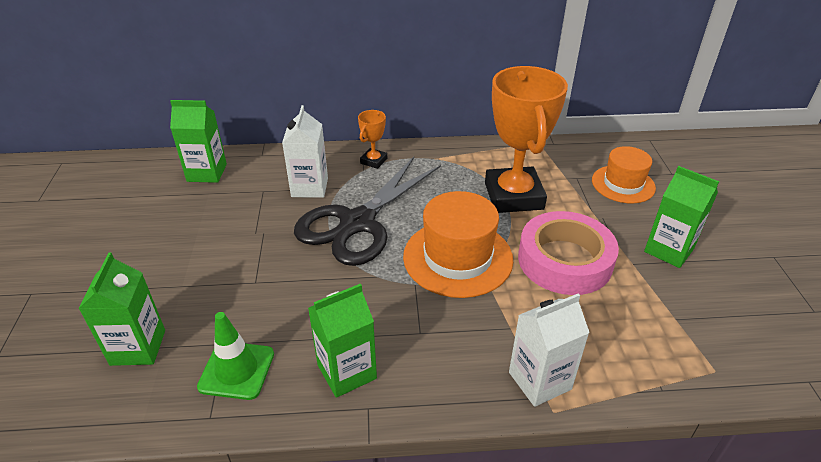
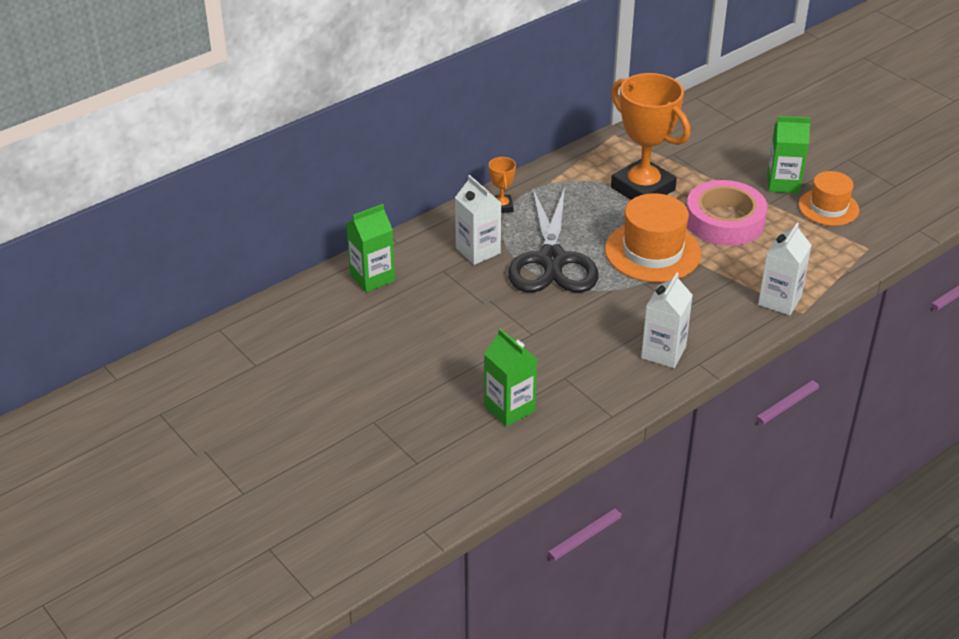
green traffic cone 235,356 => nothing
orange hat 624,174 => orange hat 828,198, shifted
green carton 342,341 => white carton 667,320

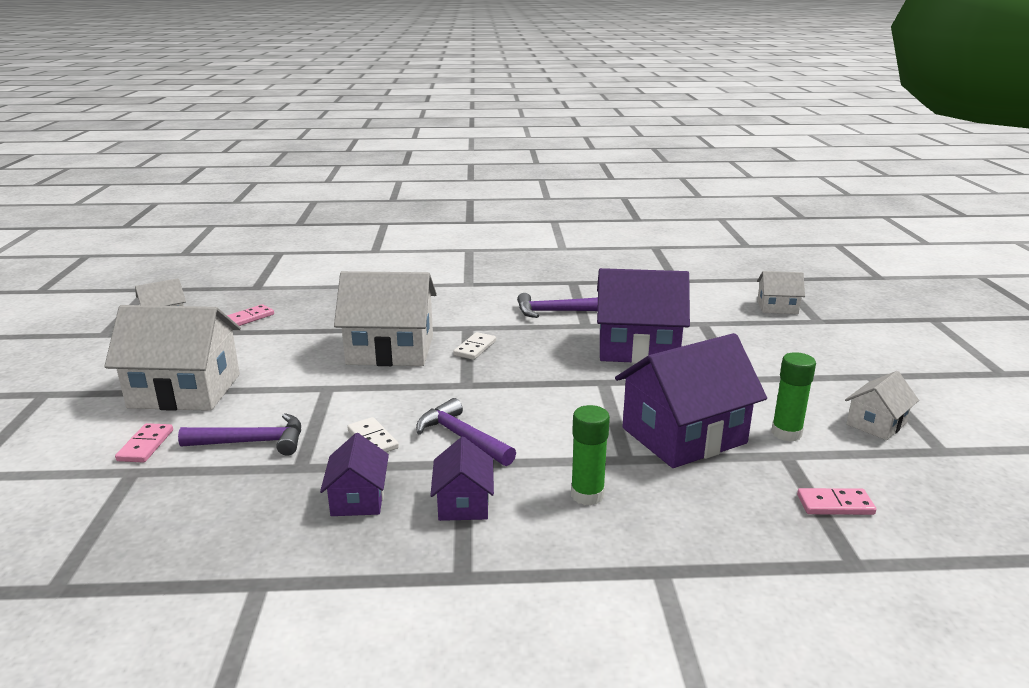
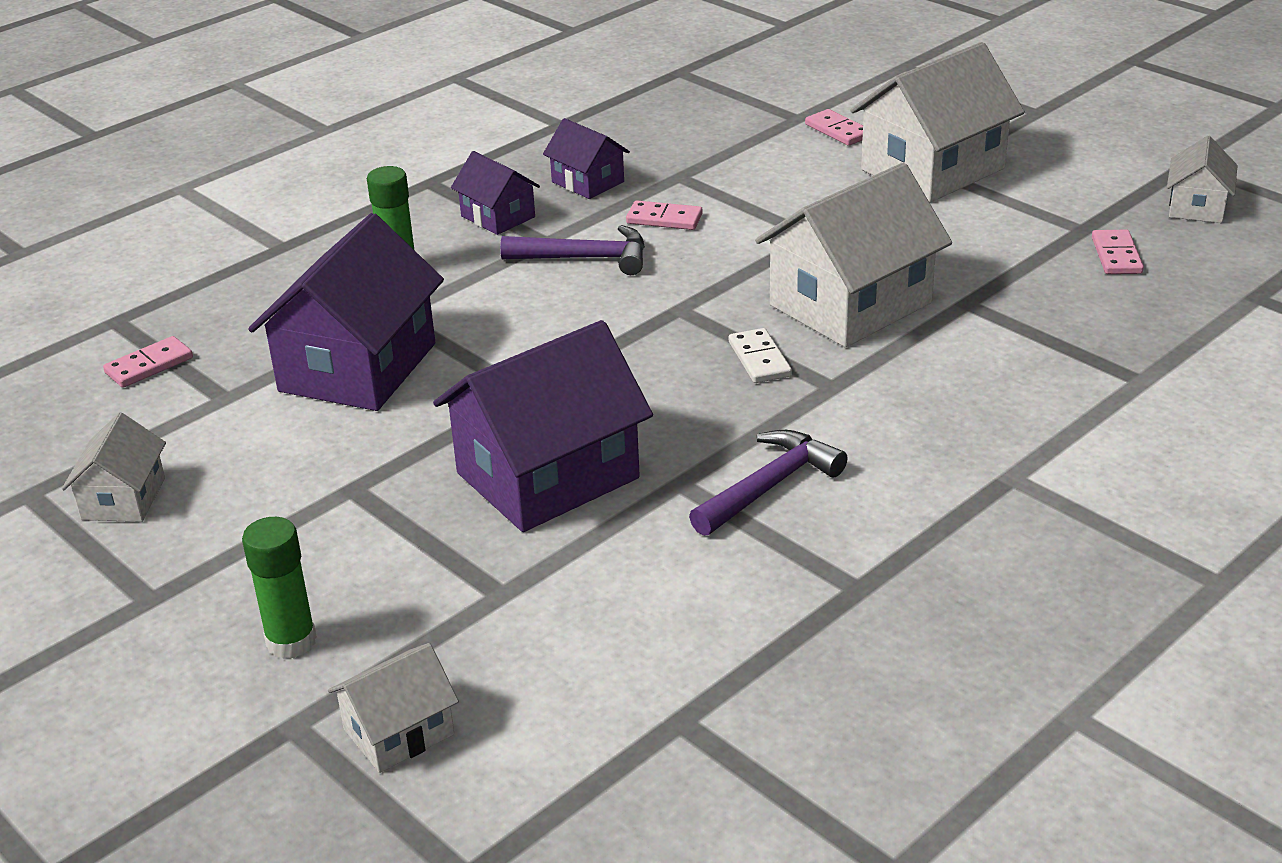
purple hammer 239,434 => nothing
green glue stick 793,396 => green glue stick 279,588, shifted
white domino 373,434 => pink domino 664,215

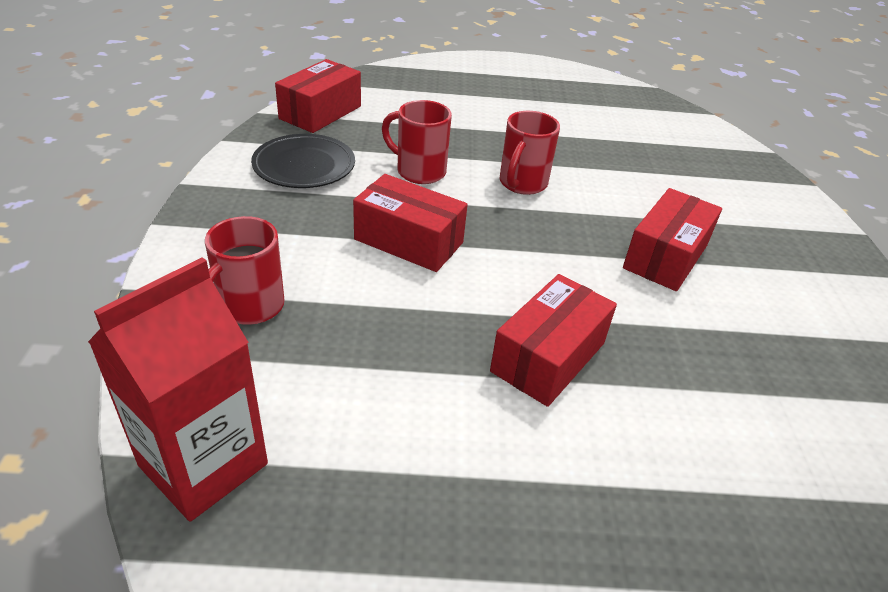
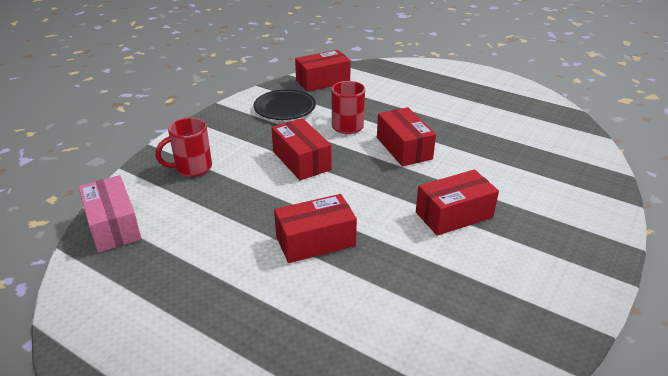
red carton 178,389 => pink box 109,213
red mug 530,153 => red box 406,137

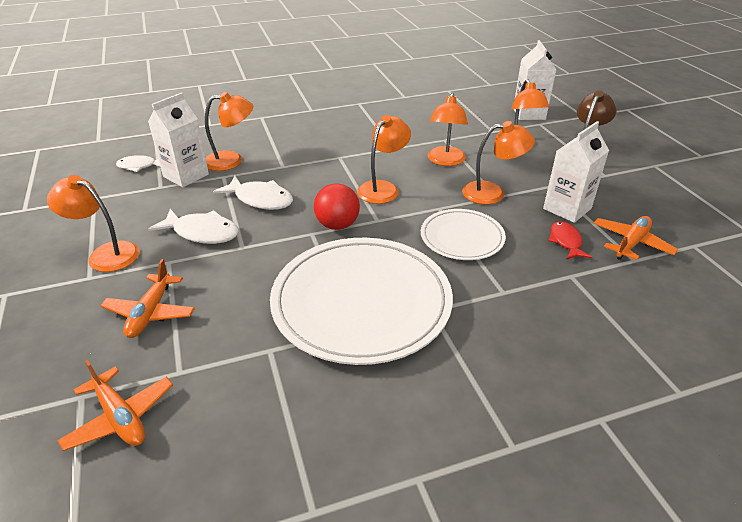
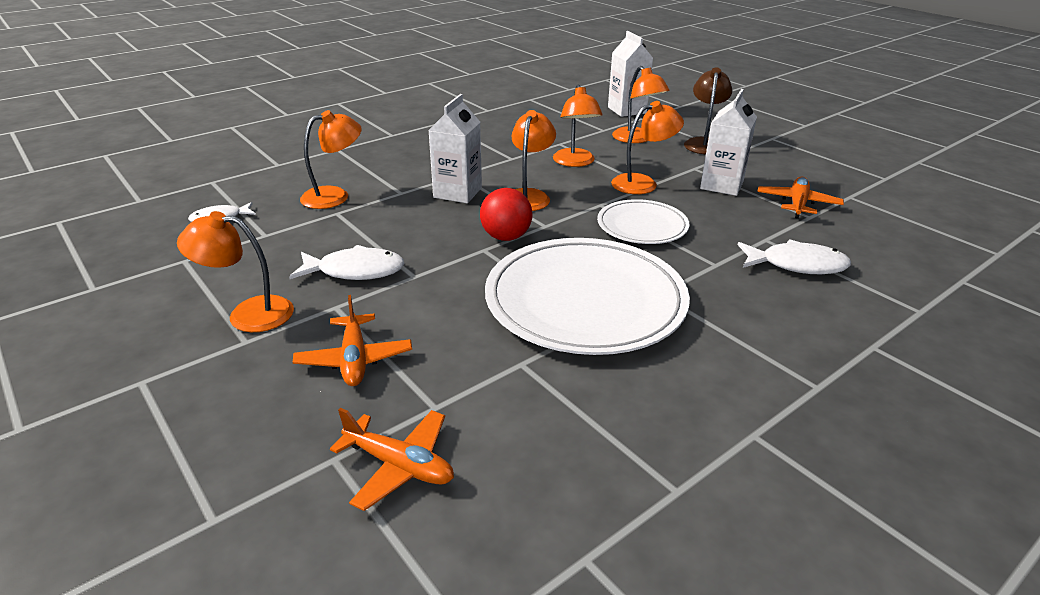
red fish 570,240 => nothing
white carton 178,140 => white carton 455,148, shifted
white fish 253,193 => white fish 794,256, shifted

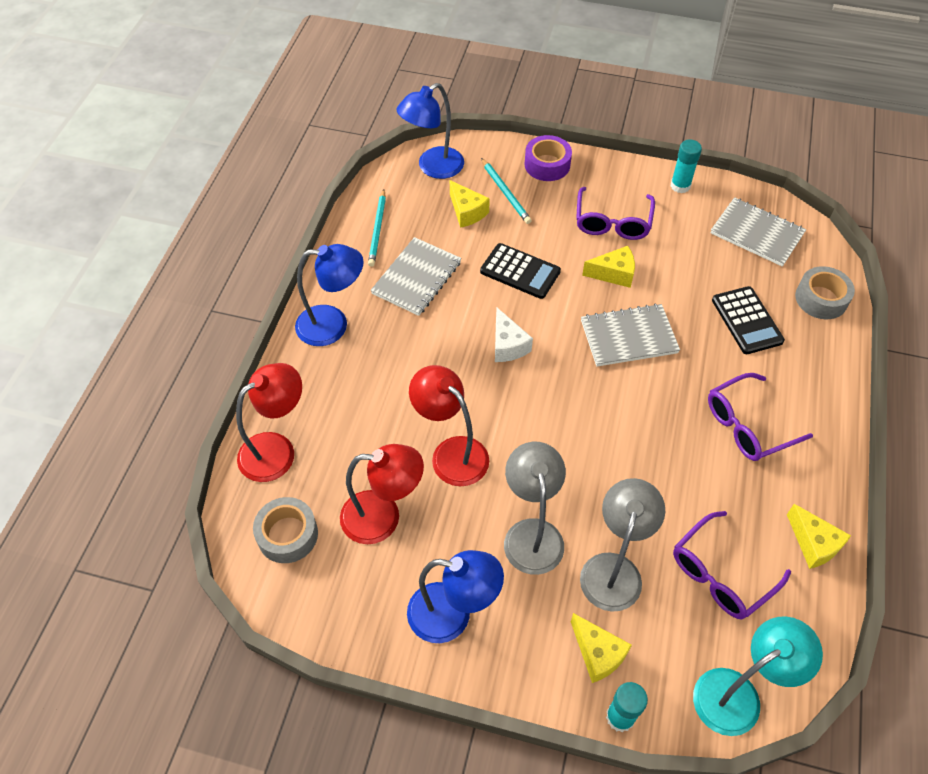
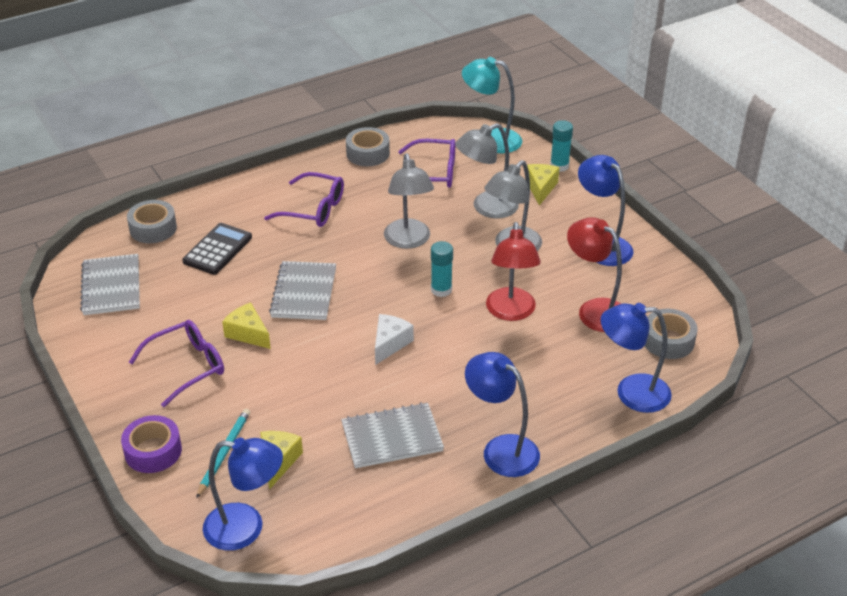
turquoise pencil 377,228 => nothing
black calculator 520,271 => nothing
nothing => grey lamp 409,201
turquoise glue stick 686,166 => turquoise glue stick 442,269, shifted
yellow cheese 819,536 => grey tape 368,146
red lamp 269,422 => blue lamp 636,358
grey notebook 630,334 => grey notebook 302,290, 60 degrees clockwise

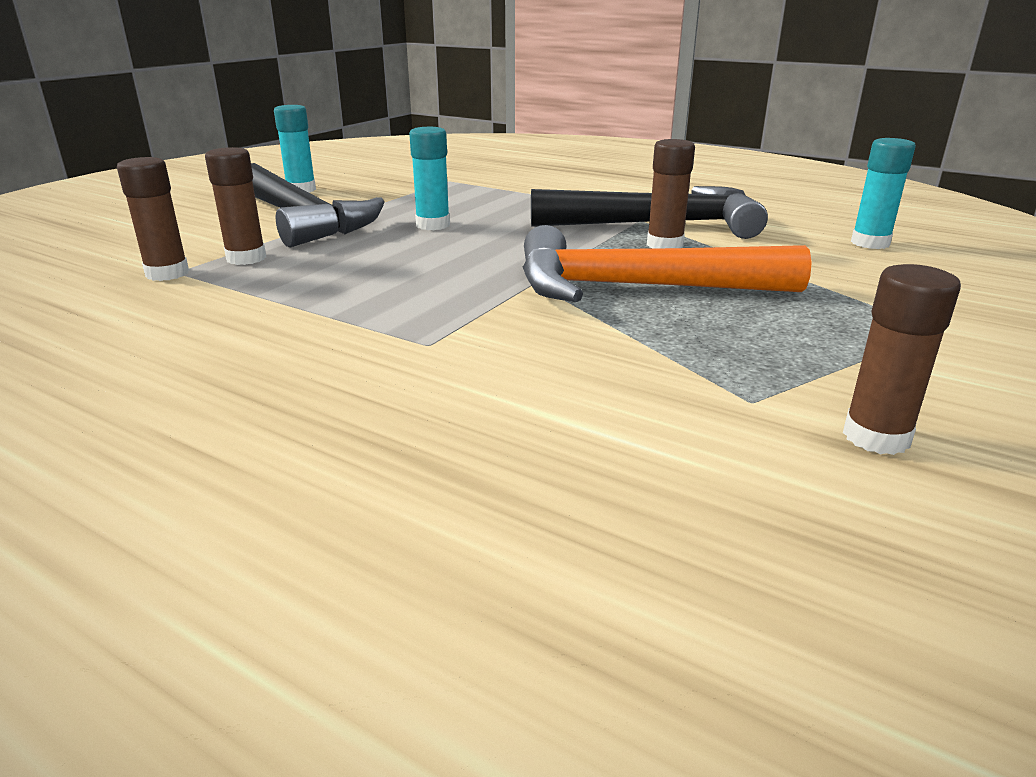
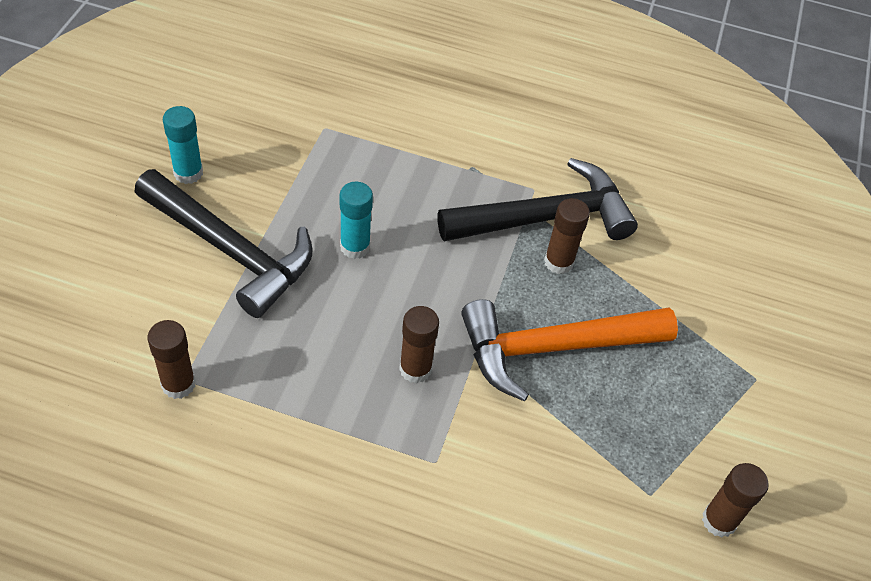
turquoise glue stick 883,193 => nothing
brown glue stick 235,206 => brown glue stick 419,344, shifted

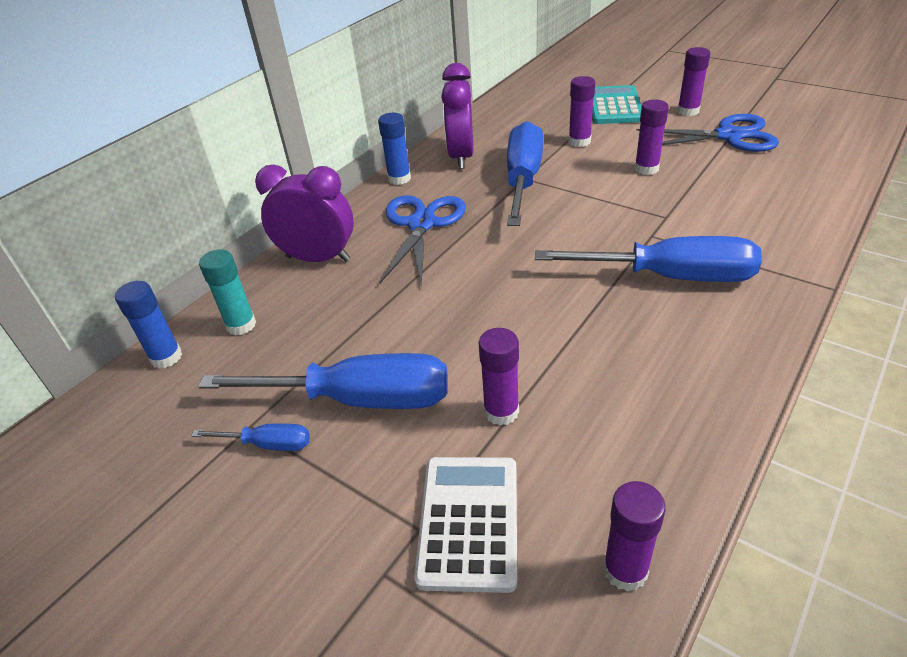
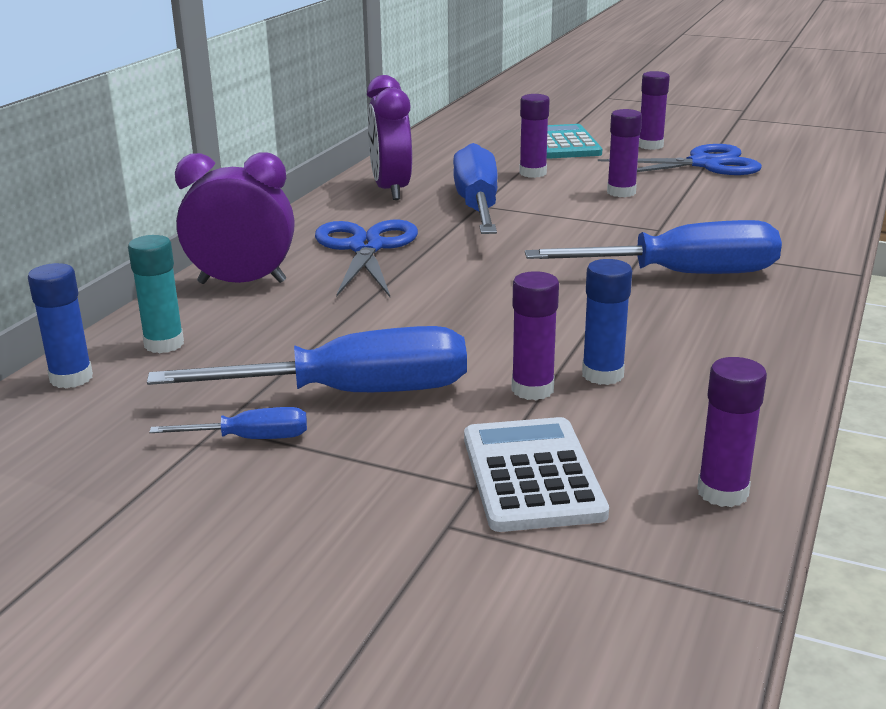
blue glue stick 394,149 => blue glue stick 607,322, shifted

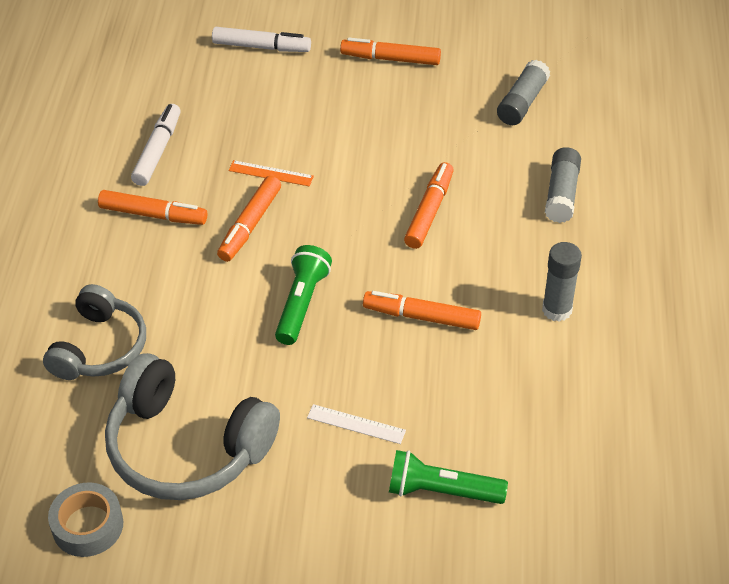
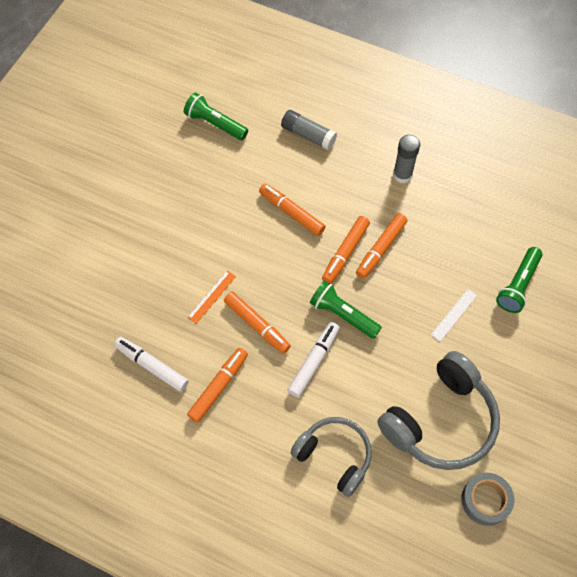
white marker 261,39 => white marker 313,360, shifted
orange marker 390,51 => orange marker 346,250, shifted
grey glue stick 523,92 => green flashlight 216,116

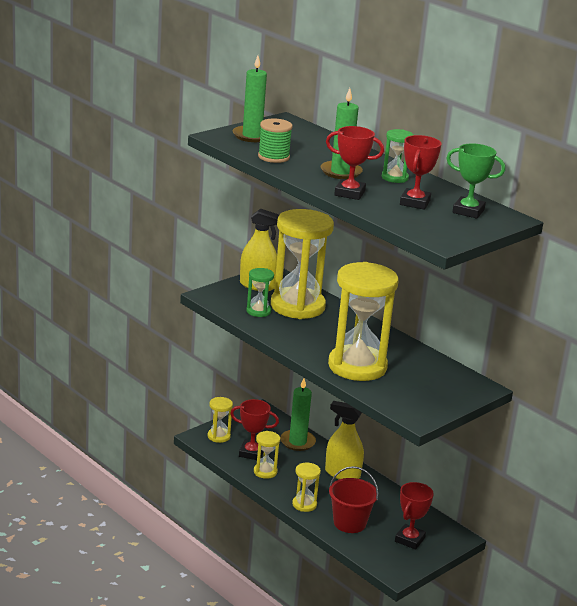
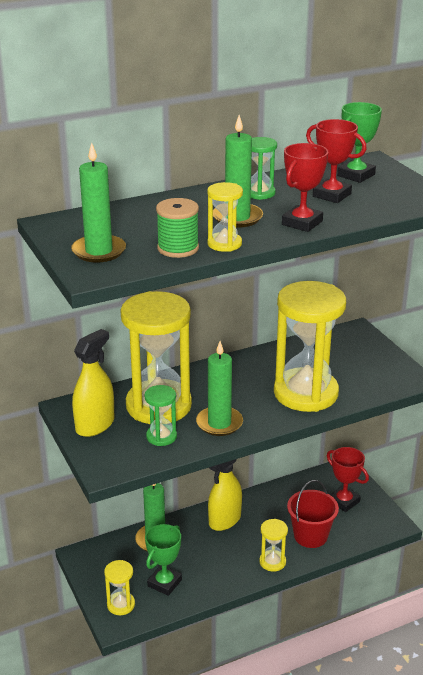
nothing => green candle 219,388
yellow hourglass 267,455 => yellow hourglass 225,217, shifted
red trophy 254,429 => green trophy 163,560

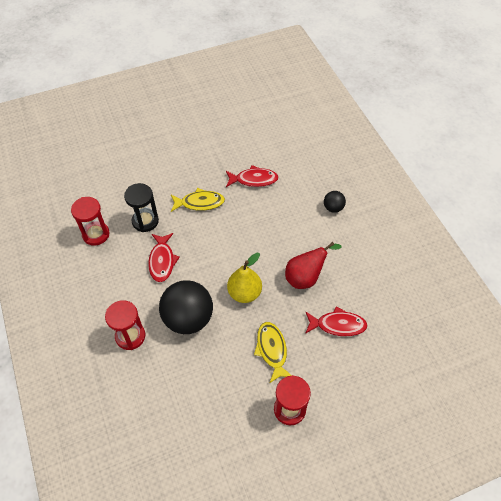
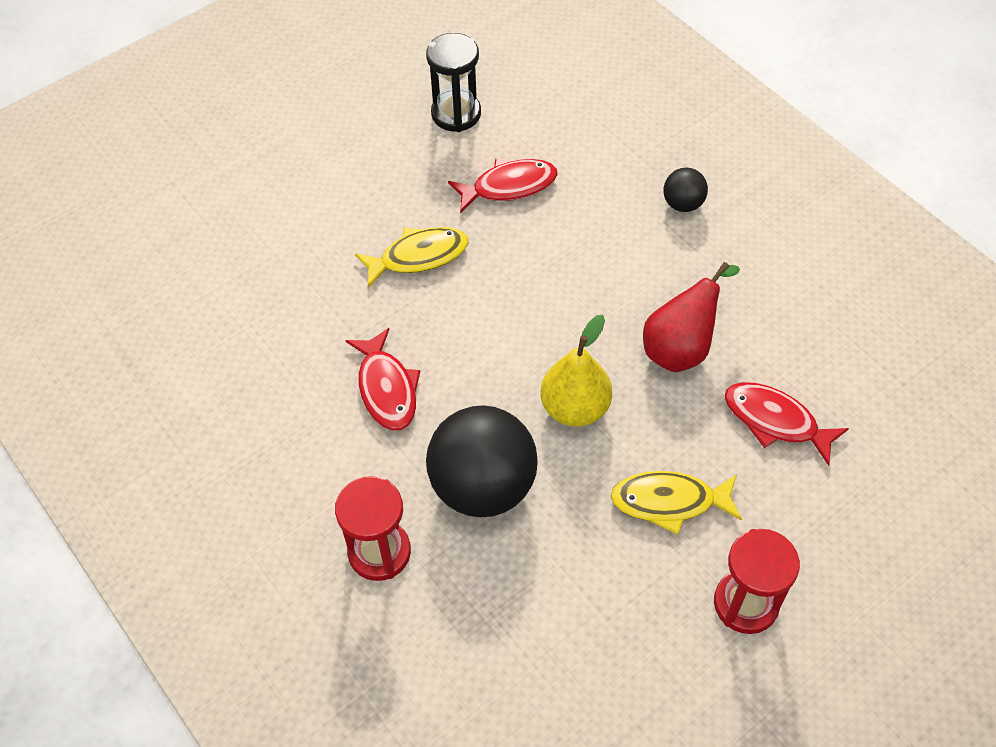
red hourglass 90,221 => nothing
black hourglass 141,207 => black hourglass 453,82, shifted
yellow fish 273,352 => yellow fish 676,503, 60 degrees counterclockwise
red fish 336,321 => red fish 786,424, 135 degrees counterclockwise

